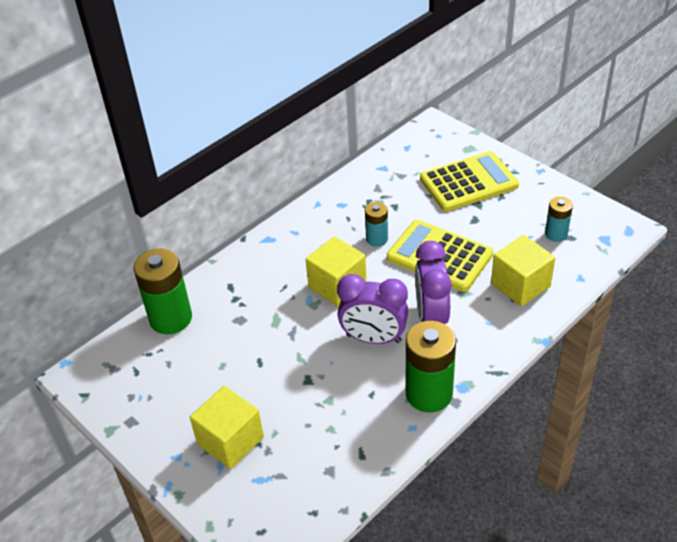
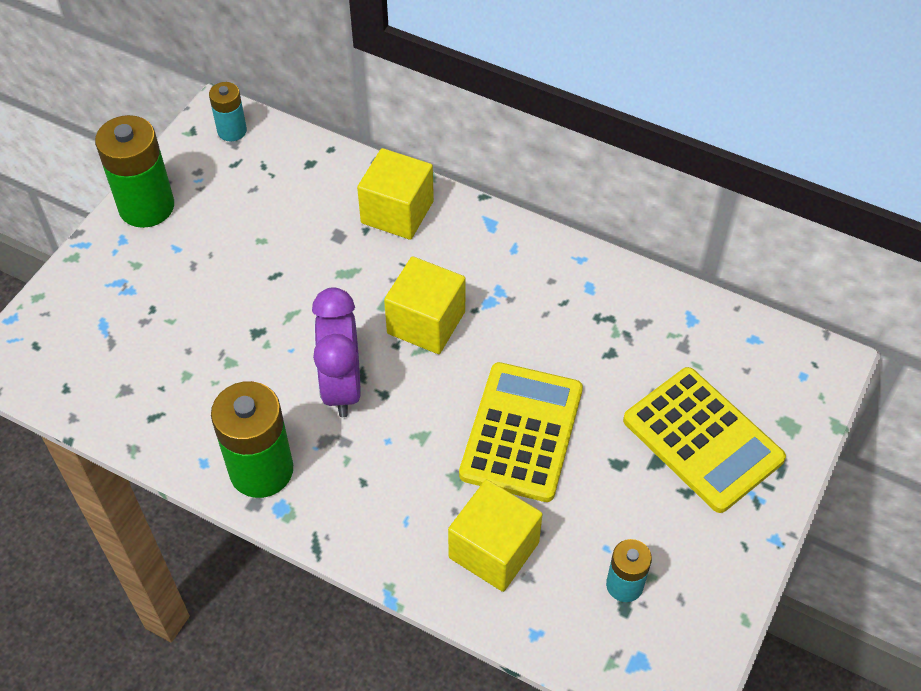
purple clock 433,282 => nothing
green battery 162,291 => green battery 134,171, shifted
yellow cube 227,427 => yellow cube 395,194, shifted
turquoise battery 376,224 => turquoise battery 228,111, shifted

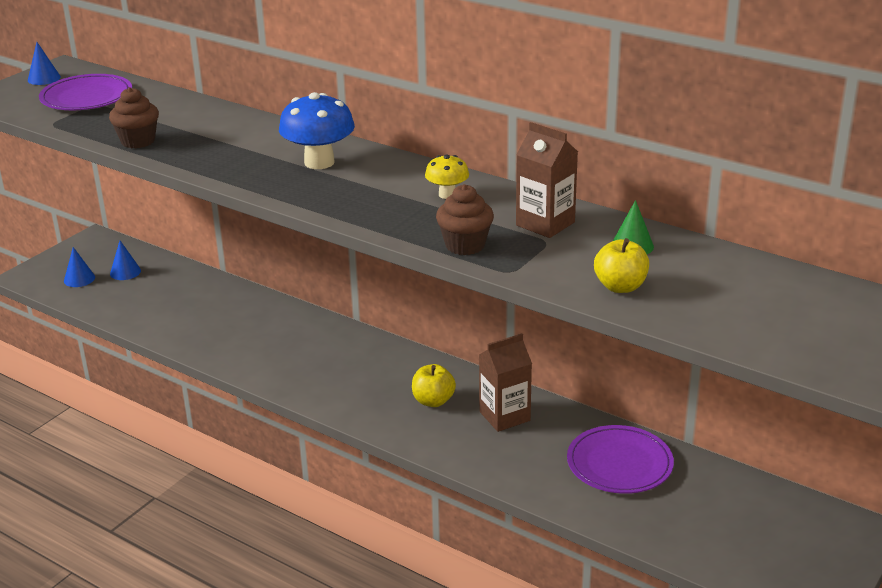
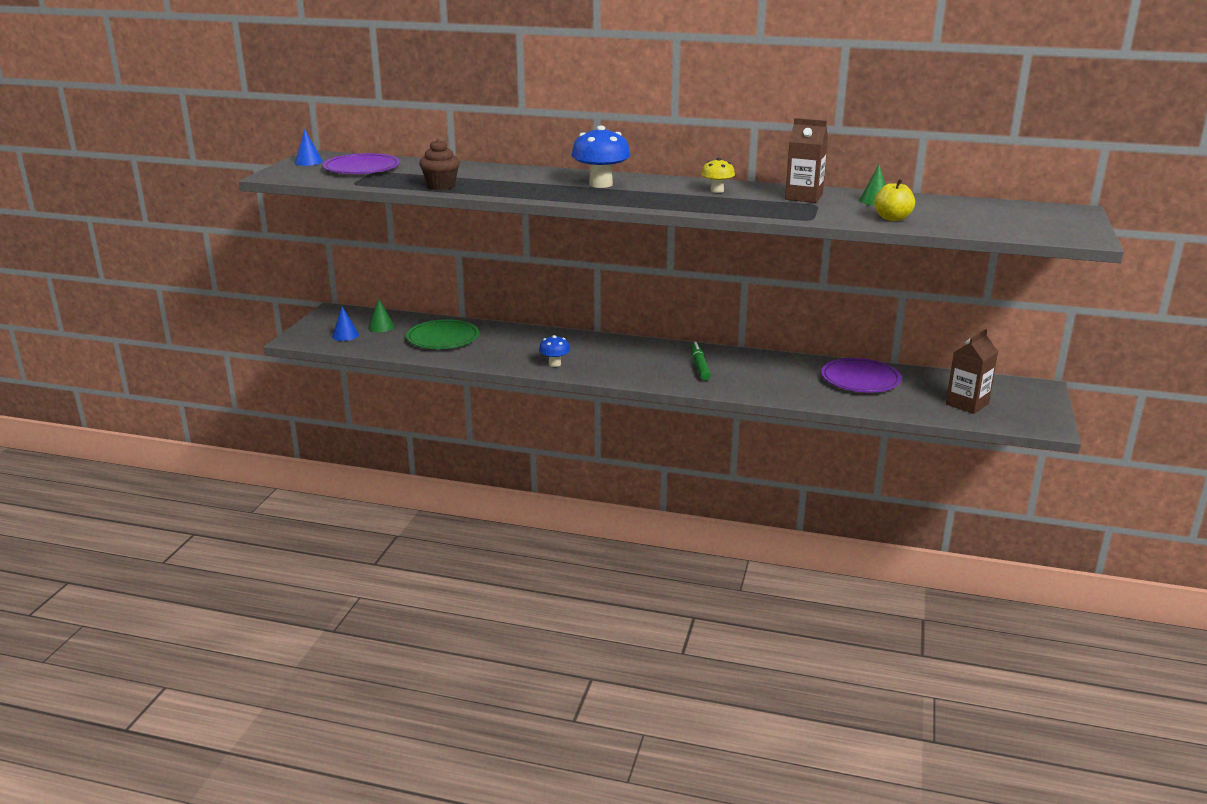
brown cupcake 465,219 => nothing
nothing => green plate 442,334
nothing => blue mushroom 554,351
brown carton 505,383 => brown carton 972,371, shifted
yellow apple 434,385 => green marker 700,361
blue cone 125,260 => green cone 381,315

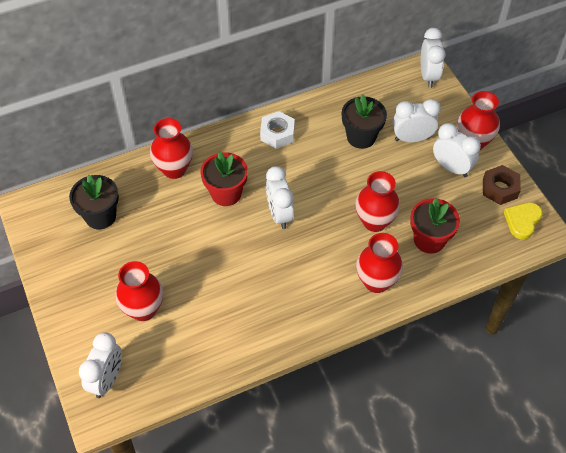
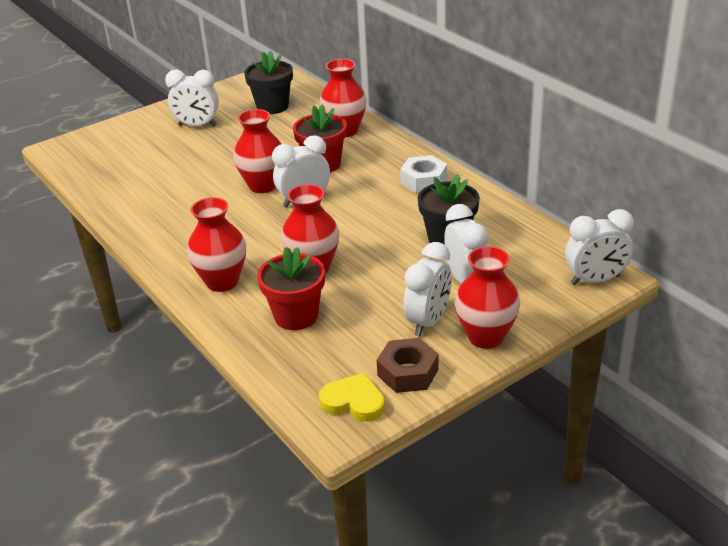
white clock 100,365 => white clock 192,98, shifted
red vase 139,291 => red vase 257,151, shifted

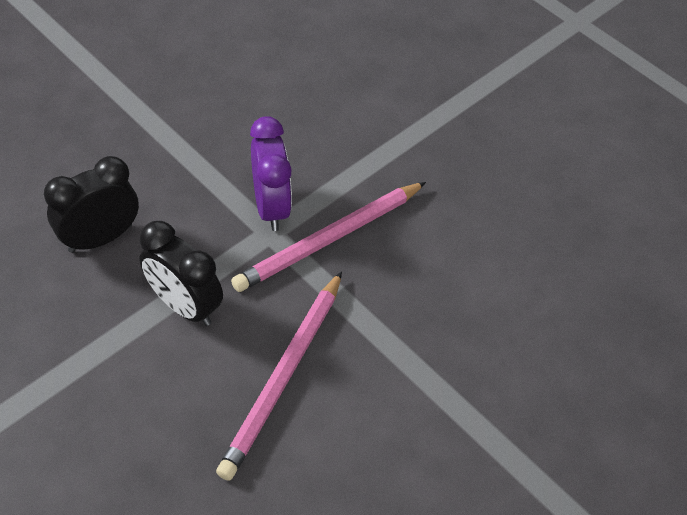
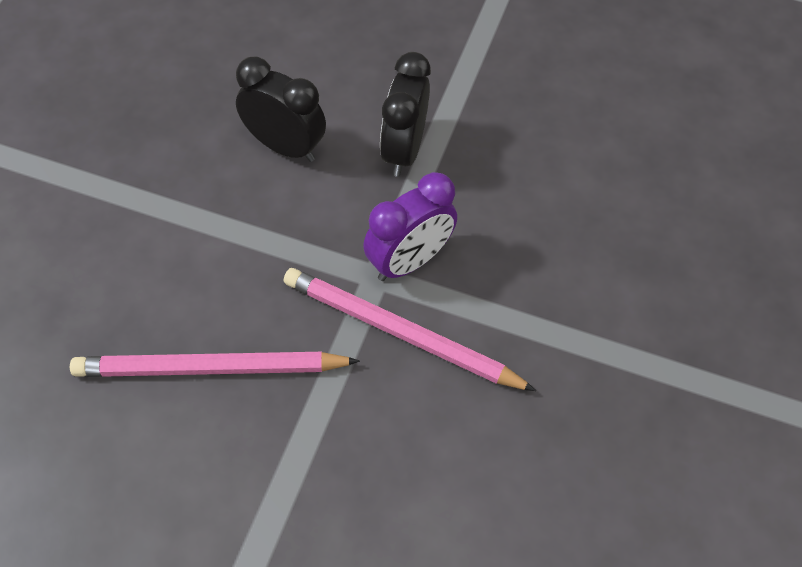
black clock 181,273 => black clock 405,114, shifted

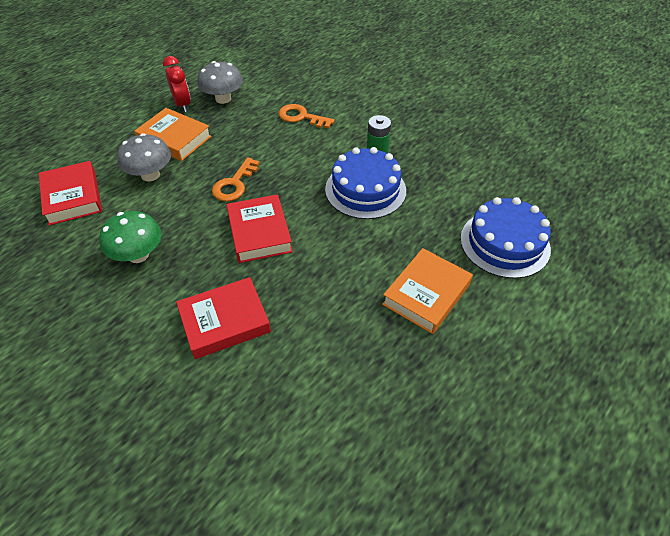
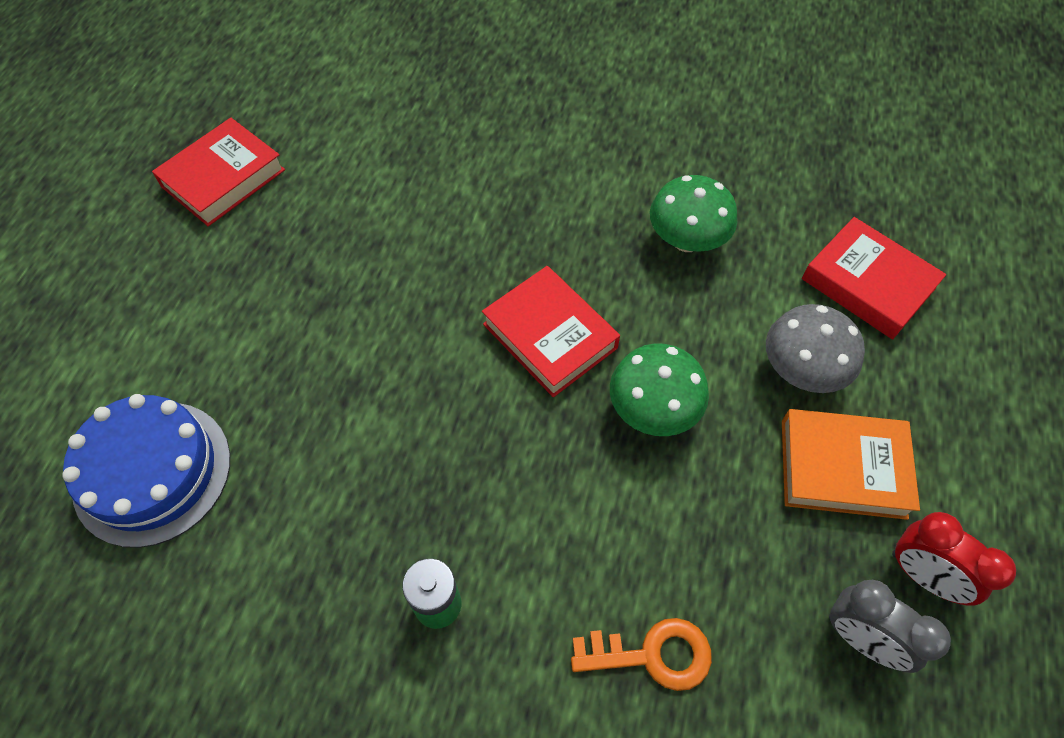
blue cake 365,183 => nothing
orange book 427,291 => nothing
red book 223,318 => red book 218,172, shifted
grey mushroom 220,82 => grey clock 890,626
orange key 236,179 => green mushroom 659,389

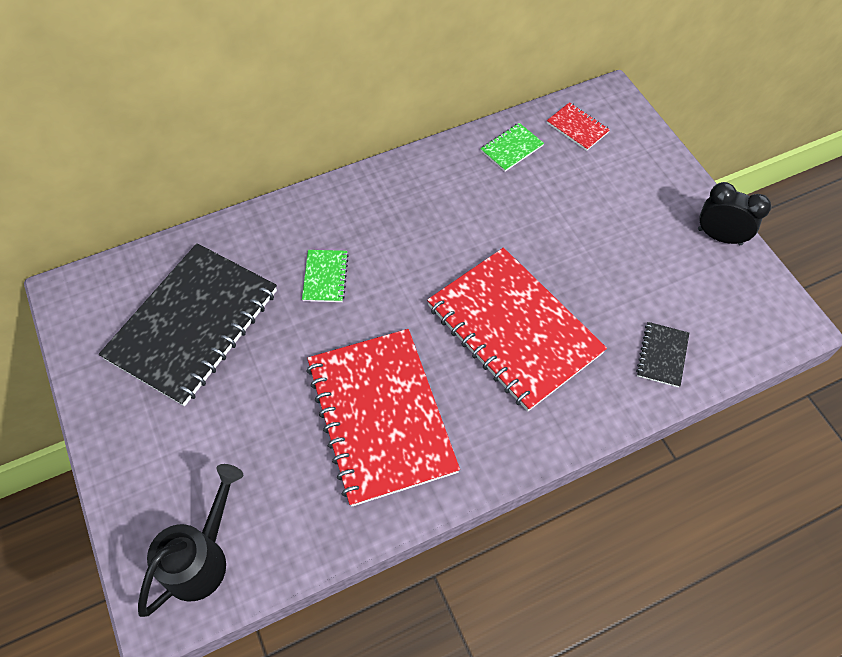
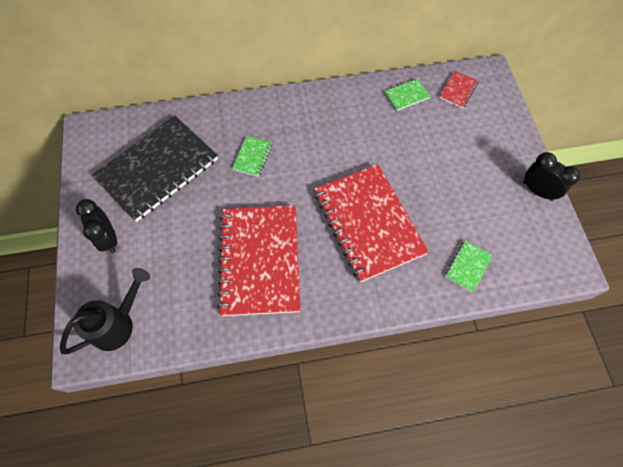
nothing => black clock 96,226
black notebook 662,355 => green notebook 469,266
red notebook 578,126 => red notebook 458,89, 60 degrees clockwise

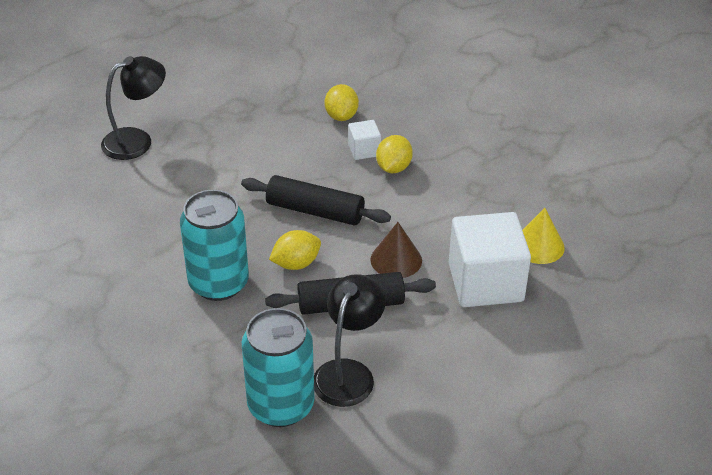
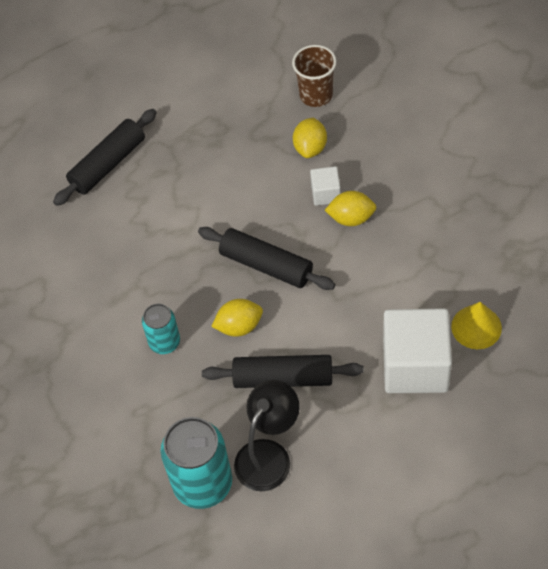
brown cone 396,250 => nothing
nothing => brown cup 314,76
black lamp 133,108 => black rolling pin 105,157
yellow lemon 394,154 => yellow lemon 350,208, 60 degrees clockwise
turquoise can 214,245 => turquoise can 161,328, x0.57

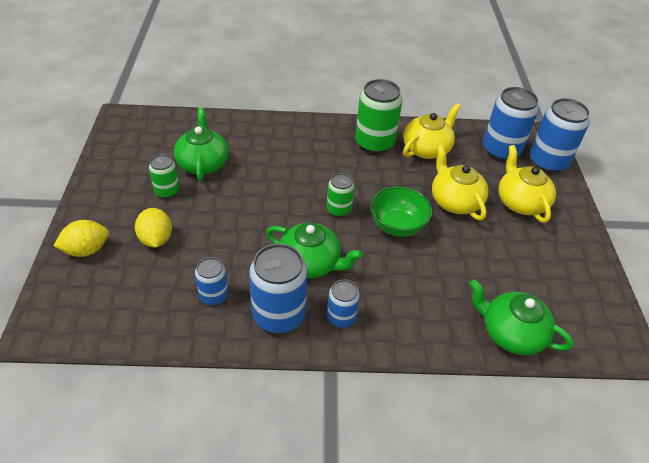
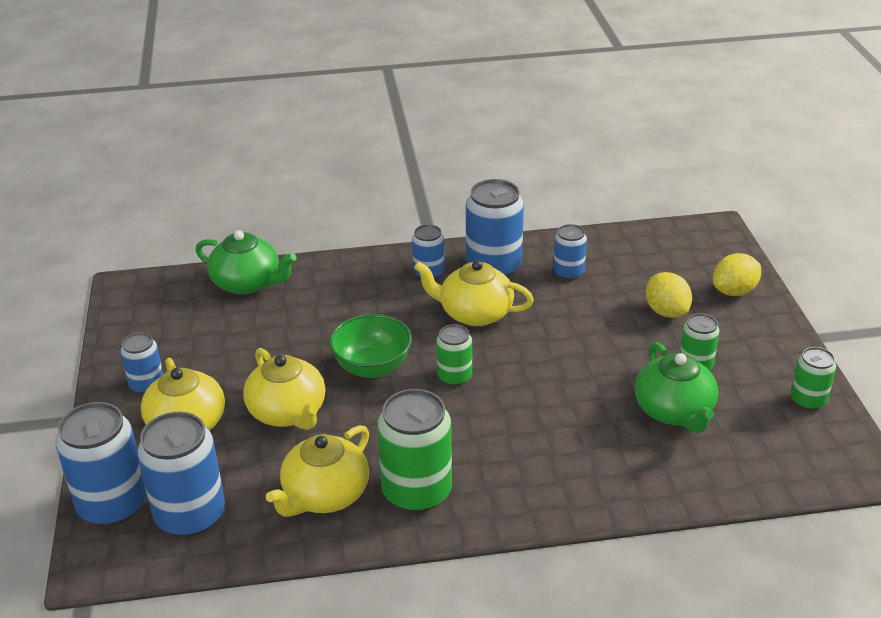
nothing => blue can 141,363
nothing => green can 813,378
green teapot 314,251 => yellow teapot 474,293

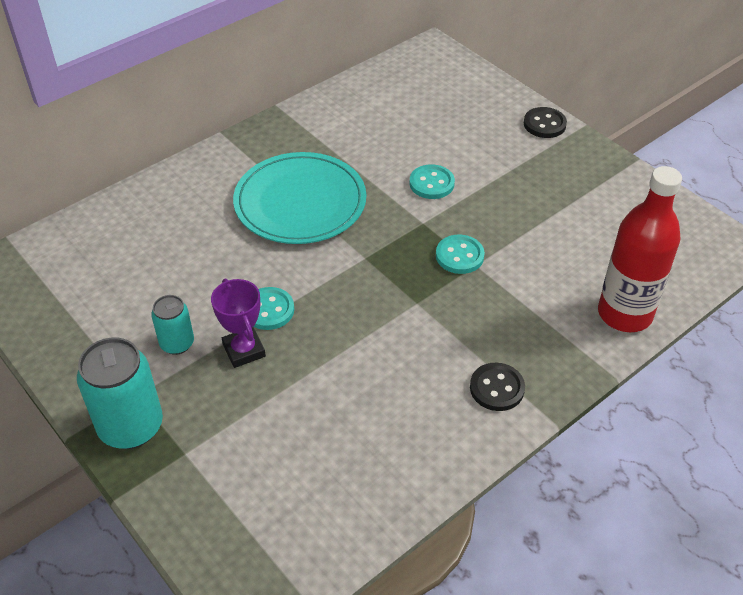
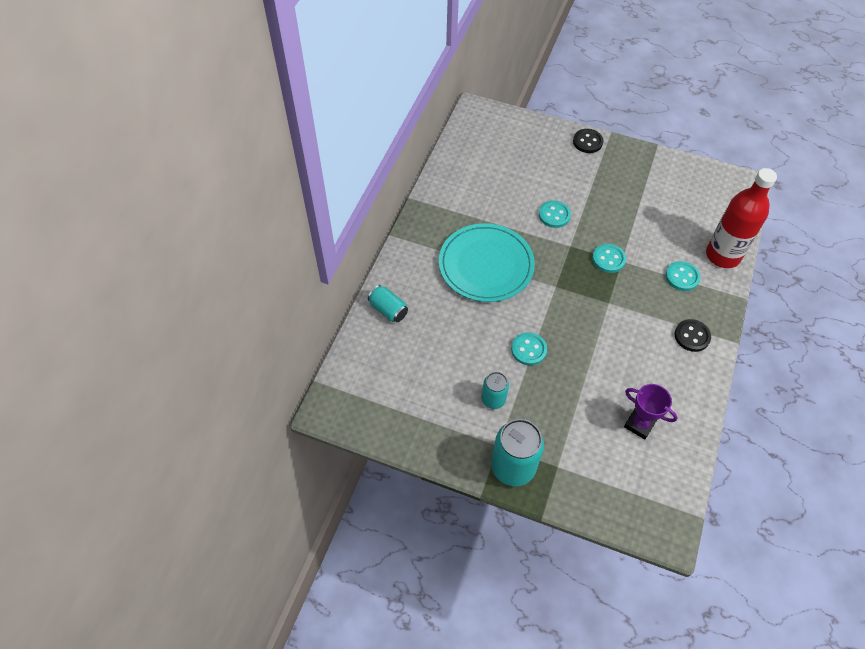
nothing => turquoise can 388,303
nothing => turquoise button 683,276
purple trophy 238,323 => purple trophy 651,411, shifted

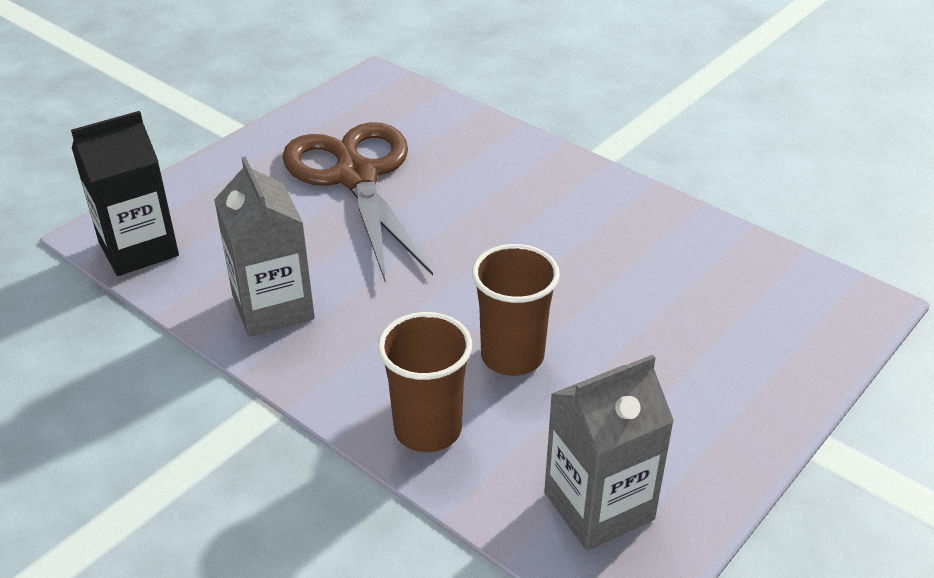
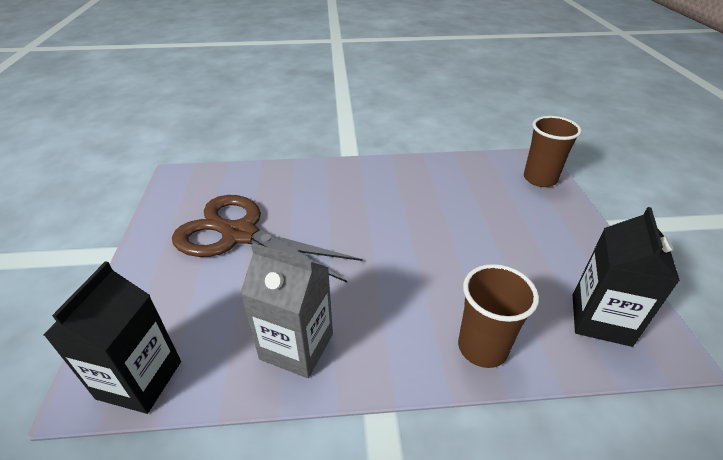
brown cup 516,310 => brown cup 553,151, shifted
grey carton 609,453 => black carton 626,277

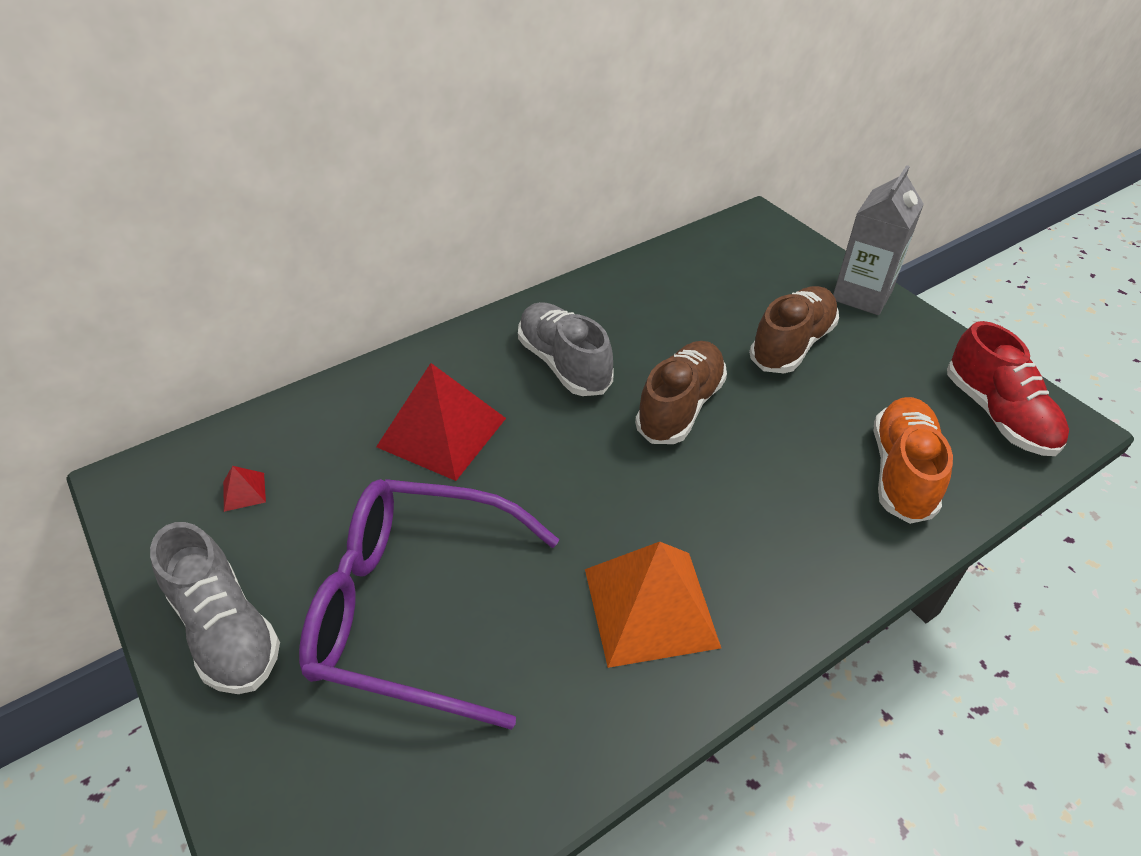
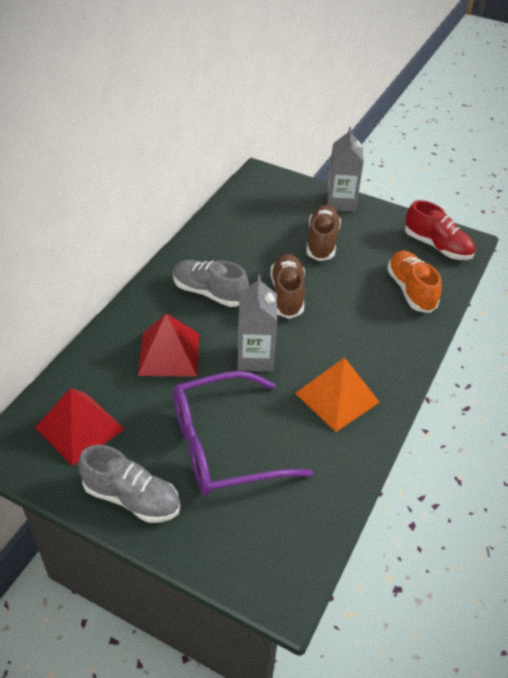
nothing => grey carton 257,323
red pyramid 244,489 => red pyramid 80,427, x2.50

